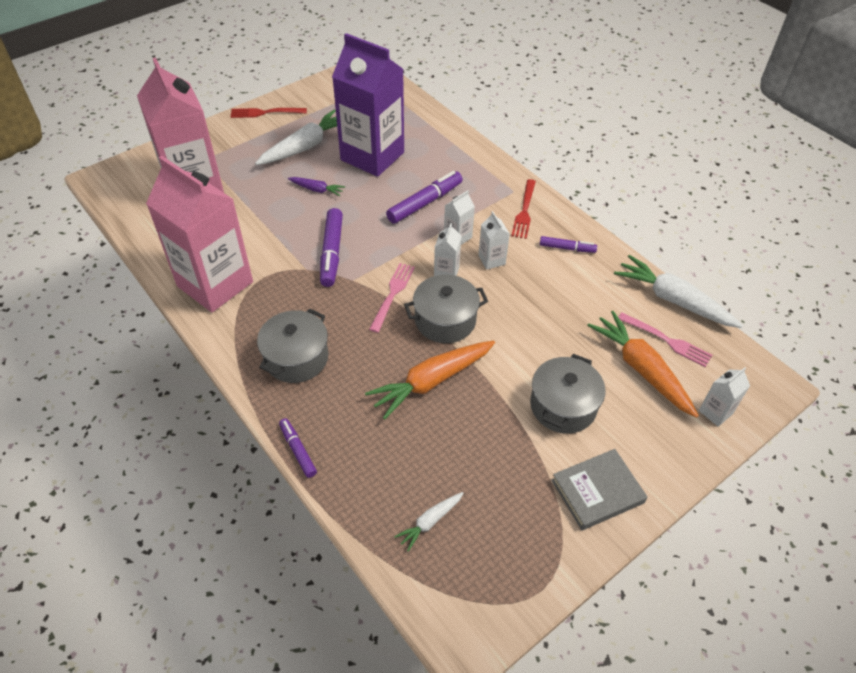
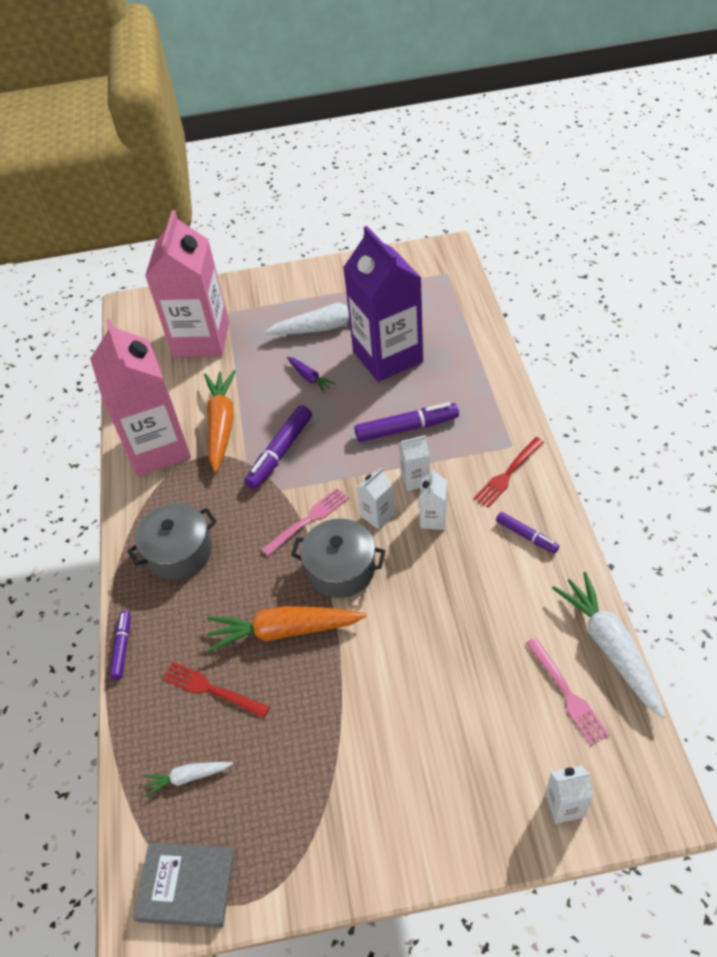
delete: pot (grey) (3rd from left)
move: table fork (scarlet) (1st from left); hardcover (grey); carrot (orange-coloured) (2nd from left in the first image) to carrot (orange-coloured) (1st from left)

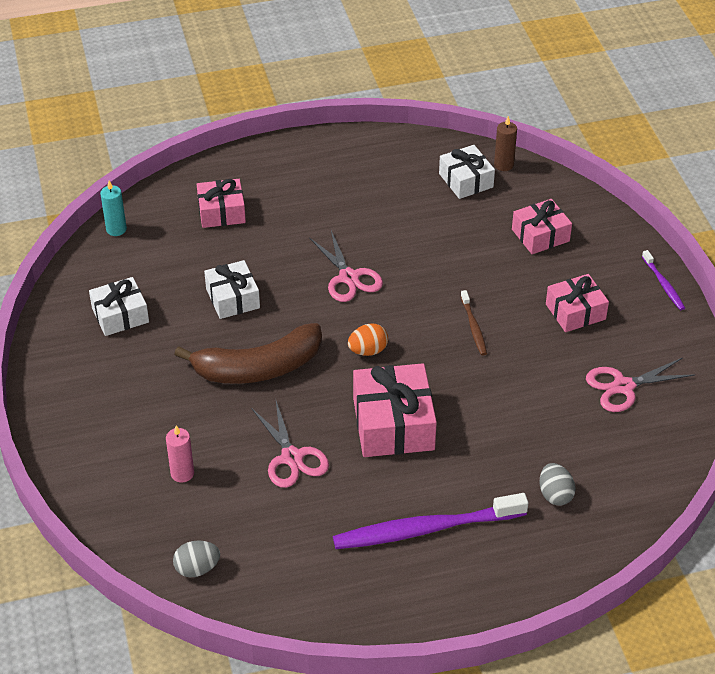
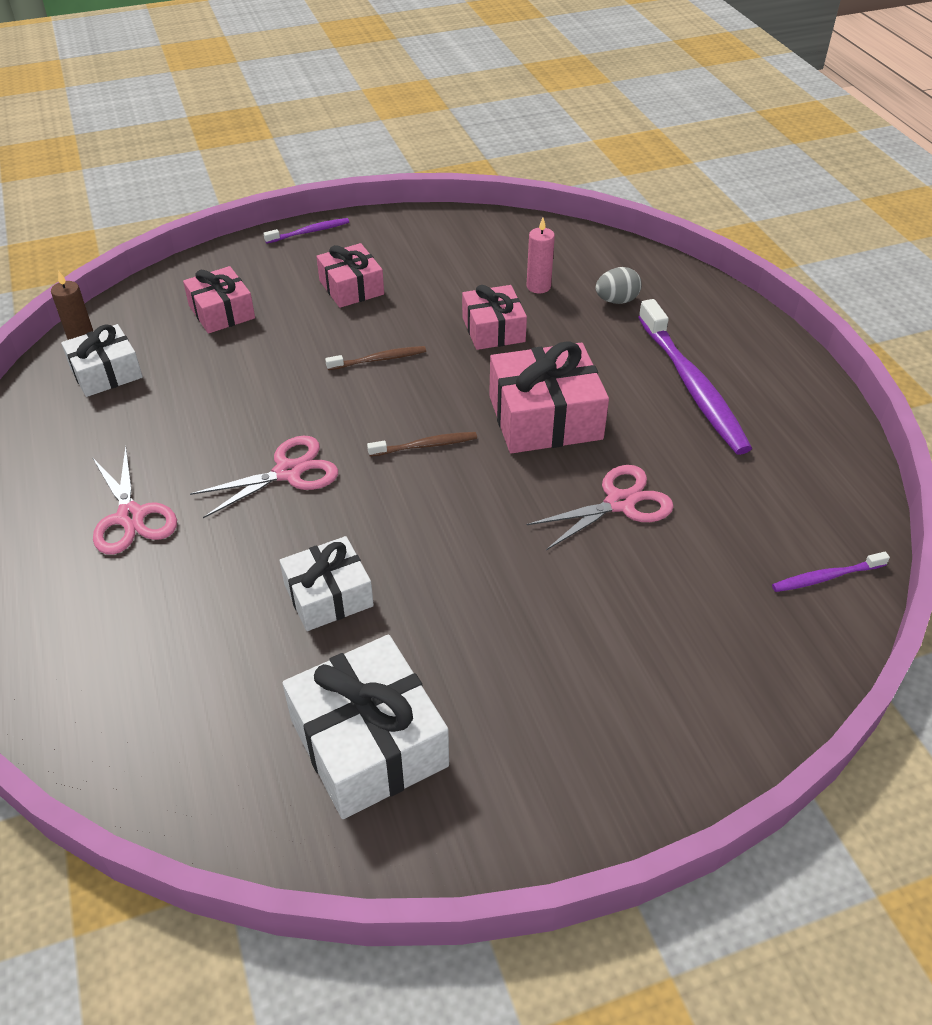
delete: wax candle (aqua); banana (brown)
move: wax candle (pink); wrapped gift (pink) (1st from left in the first image) to wrapped gift (pink) (3rd from left); pair of scissors (pink) (3rd from left in the first image) to pair of scissors (pink) (1st from left)
replace: egg (grey) (1st from left) to tooth brush (royal purple) (3rd from left); egg (orange-coloured) to tooth brush (brown) (2nd from left)
resize: wrapped gift (white) (1st from left in the first image) x1.58

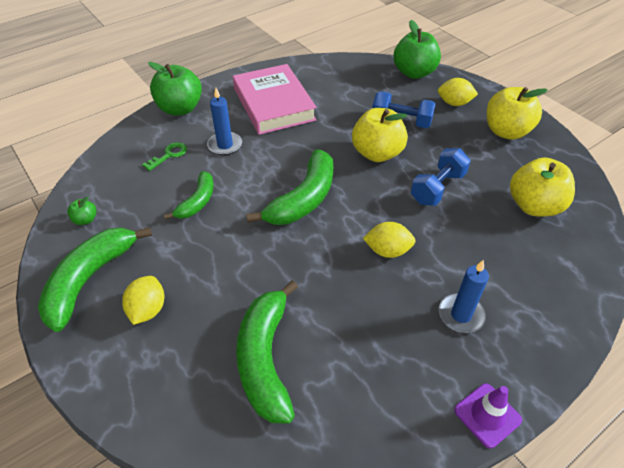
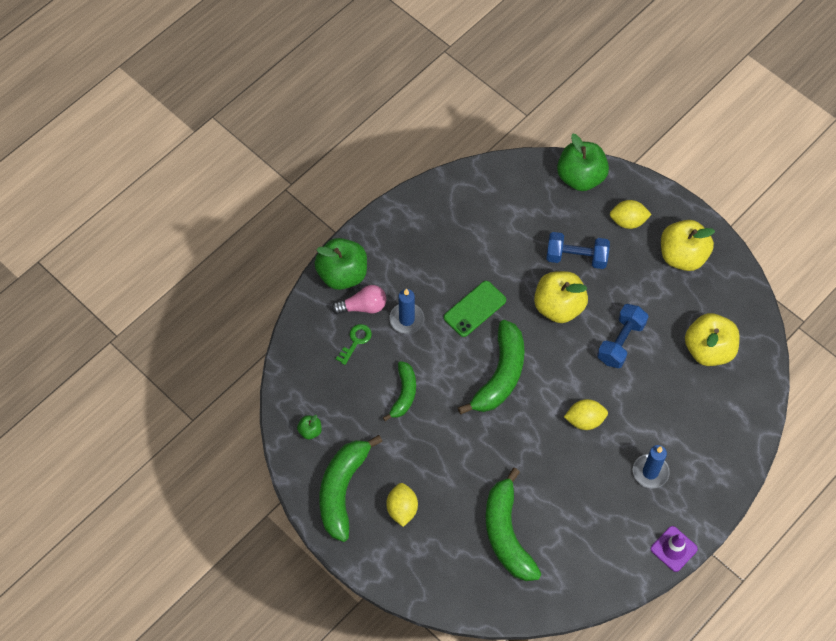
delete: hardcover (pink)
insert: lightbulb (pink); mobile phone (leaf-green)

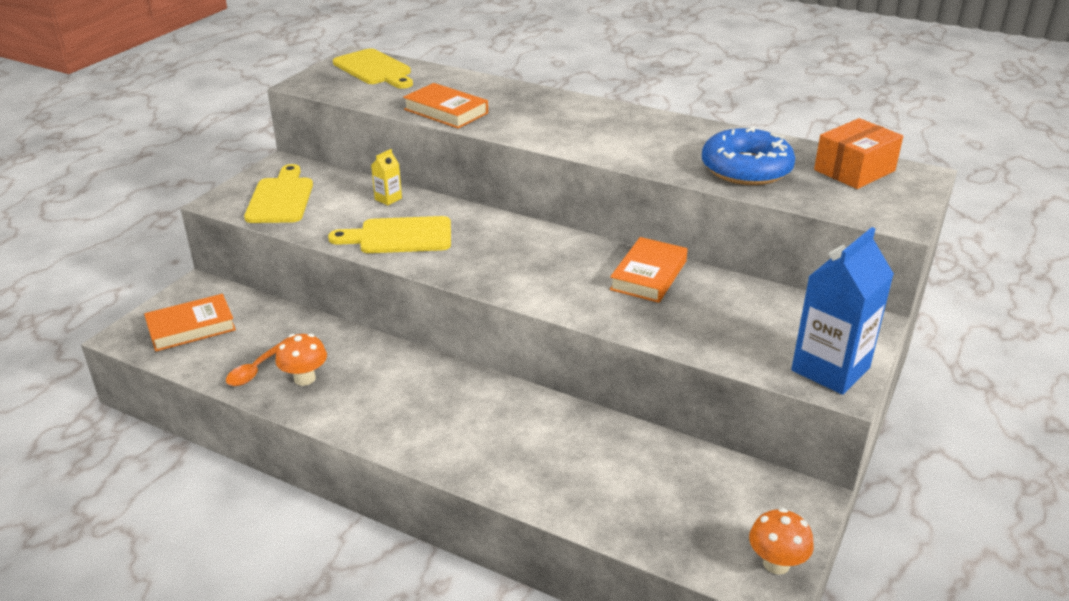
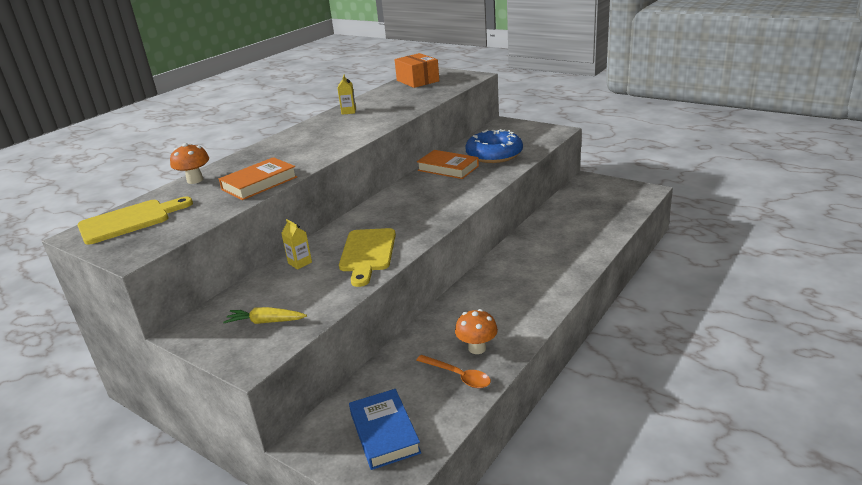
delete: milk carton (royal blue)
insert: milk carton (bright yellow) (2nd from left)
move: glazed donut (royal blue); mushroom (orange-coloured) (2nd from left in the first image) to mushroom (orange-coloured) (1st from left)
replace: chopping board (bright yellow) (1st from left) to carrot (bright yellow)
recolor: hardcover (orange-coloured) (1st from left) to hardcover (royal blue)

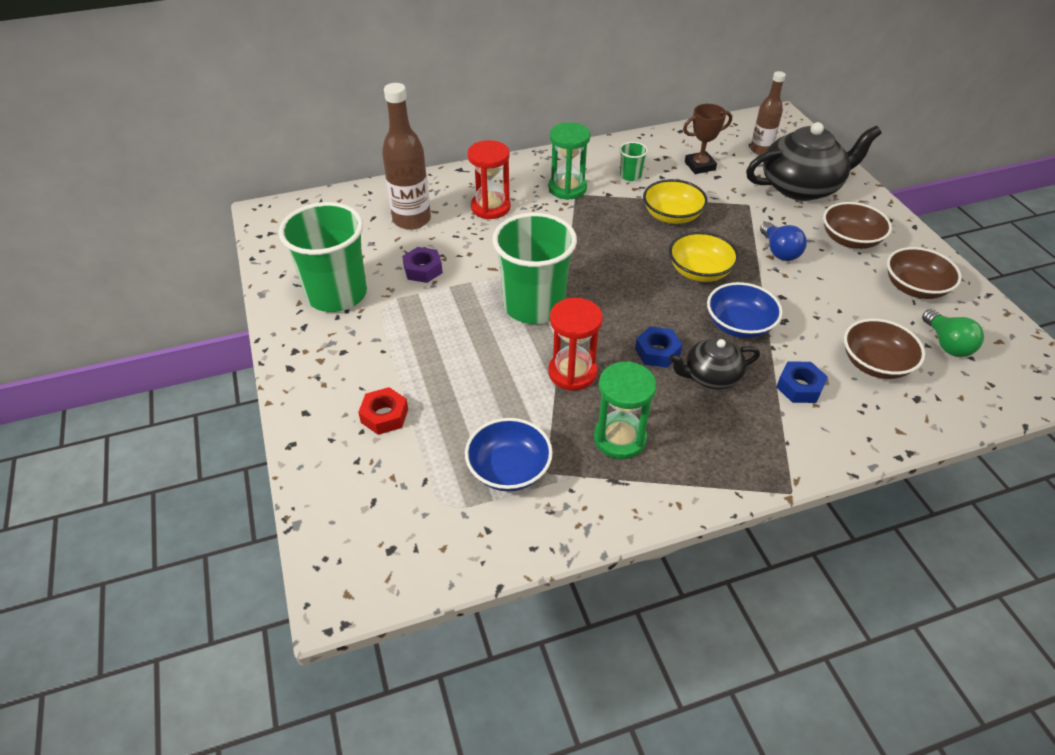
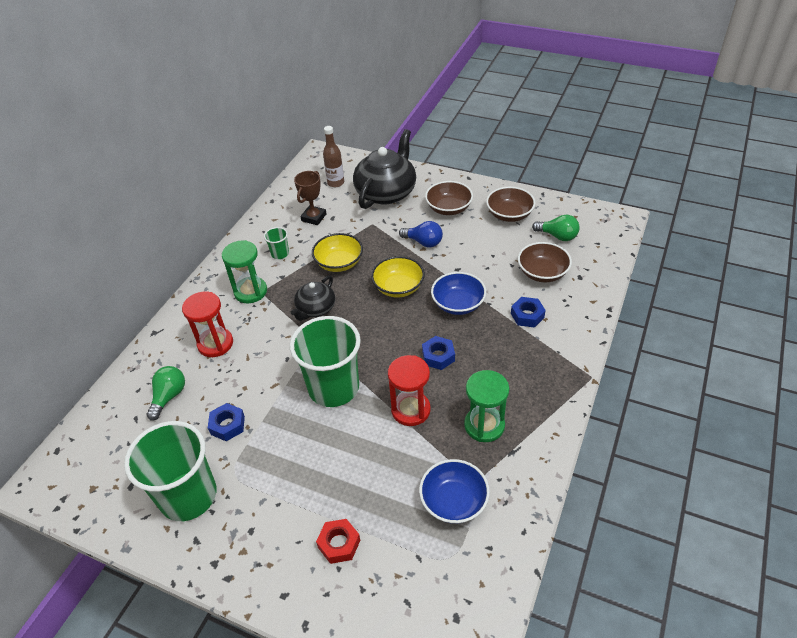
move: china teapot (black) (1st from left)
replace: drink bottle (brown) (1st from left) to lightbulb (leaf-green) (1st from left)
recolor: nut (royal purple) to nut (royal blue) (1st from left)

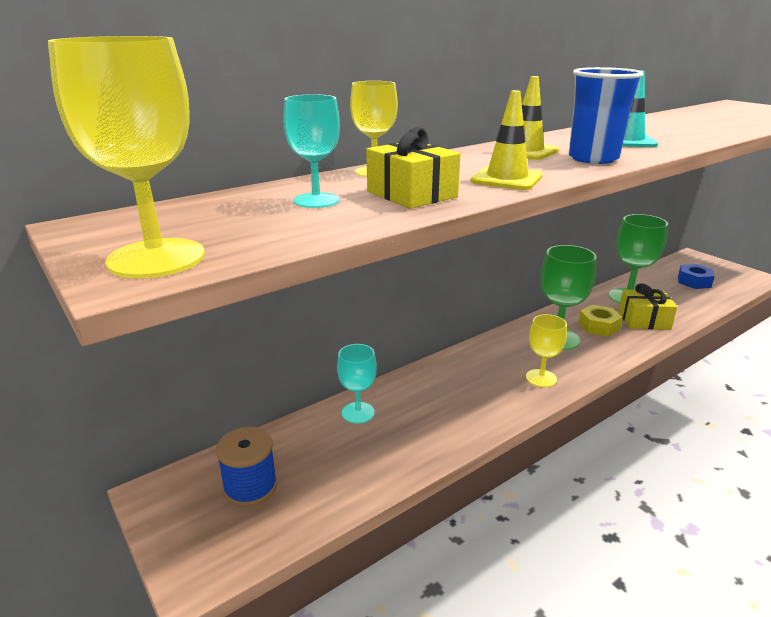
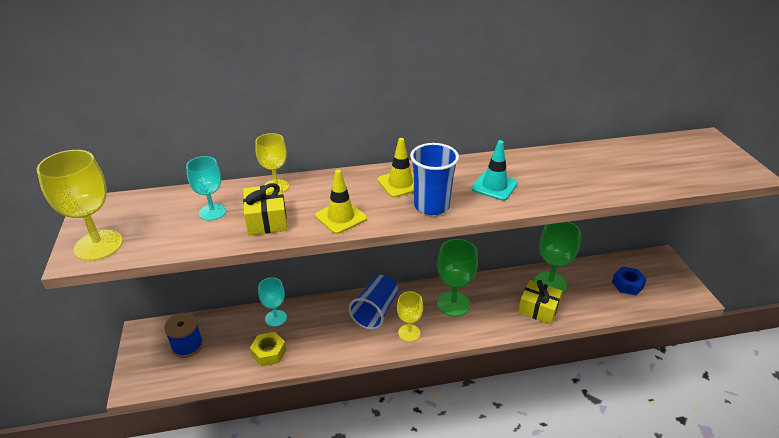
insert: tumbler (royal blue) (1st from left)
move: nut (bright yellow)

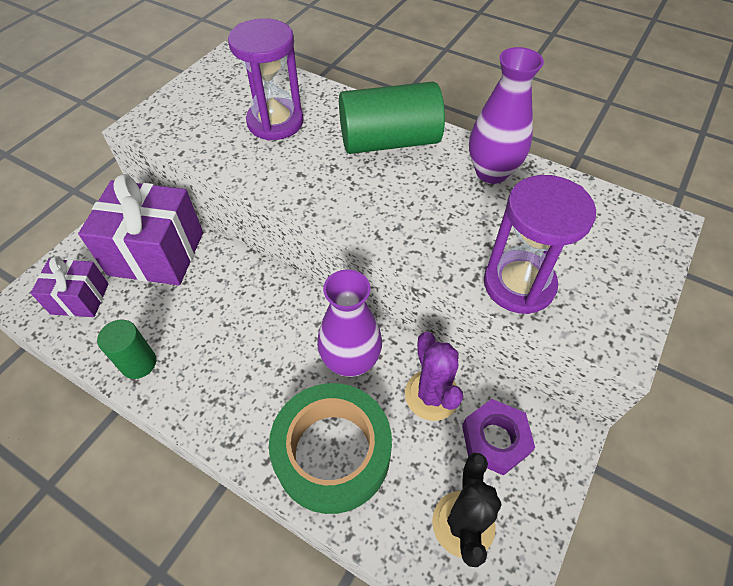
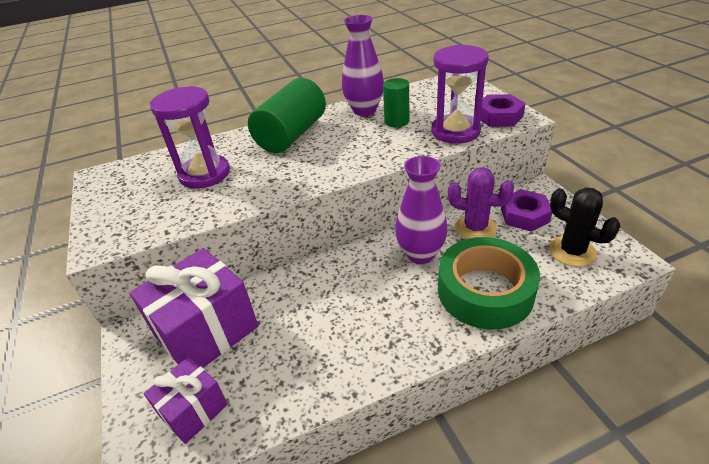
insert: nut (royal purple) (1st from left)
move: cylinder (leaf-green) (1st from left in the first image) to cylinder (leaf-green) (2nd from left)

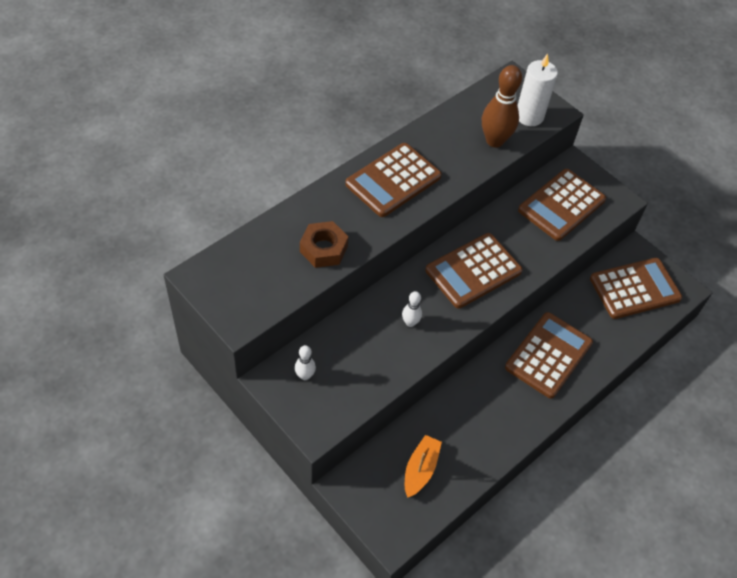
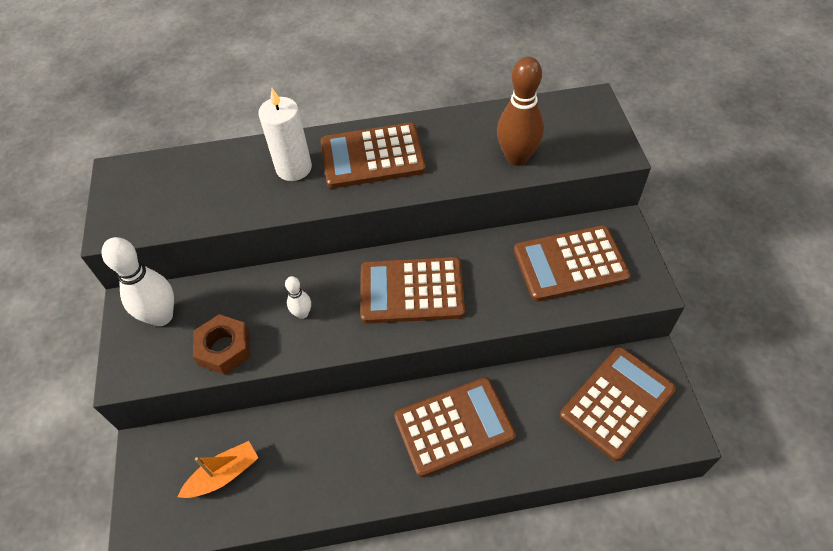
move: nut (brown); wax candle (white)
rotate: adding machine (brown) (5th from left) 60 degrees counterclockwise
resize: bowling pin (white) (1st from left) x1.98

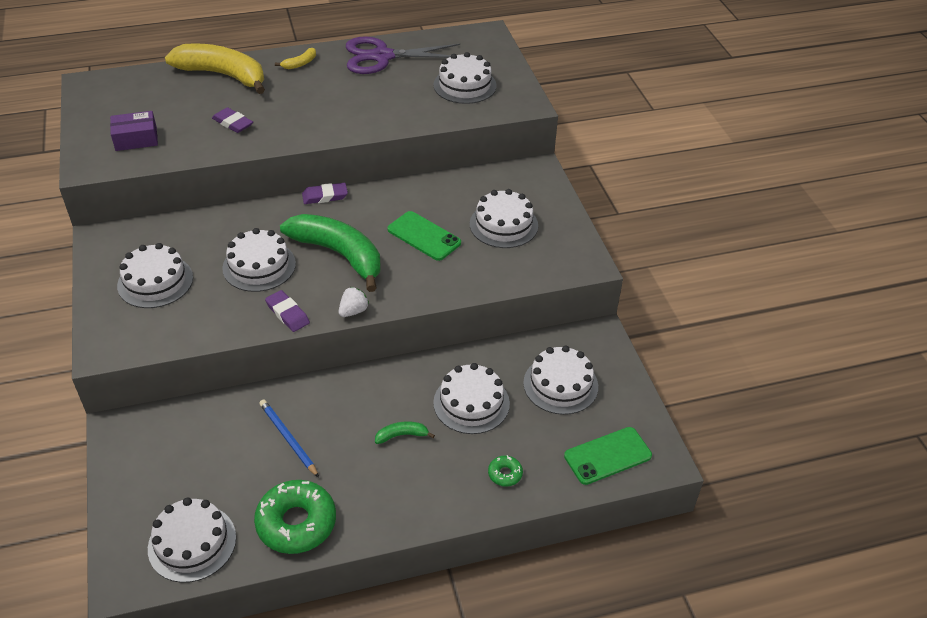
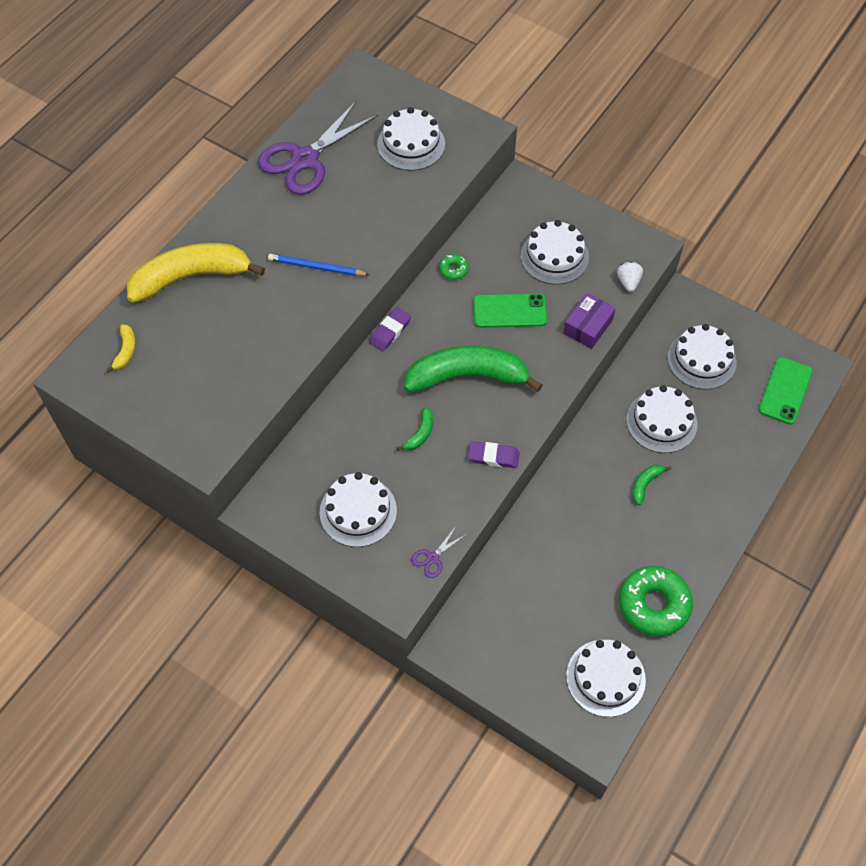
delete: pencil eraser (royal purple) (1st from left)
insert: pair of scissors (royal purple) (2nd from left)
move: box (royal purple); wooden pencil (royal blue); banana (bright yellow) (2nd from left in the first image) to banana (bright yellow) (1st from left); strawberry (white); glazed donut (leaf-green) (2nd from left in the first image) to glazed donut (leaf-green) (1st from left)
replace: layer cake (white) (3rd from left) to banana (leaf-green) (1st from left)

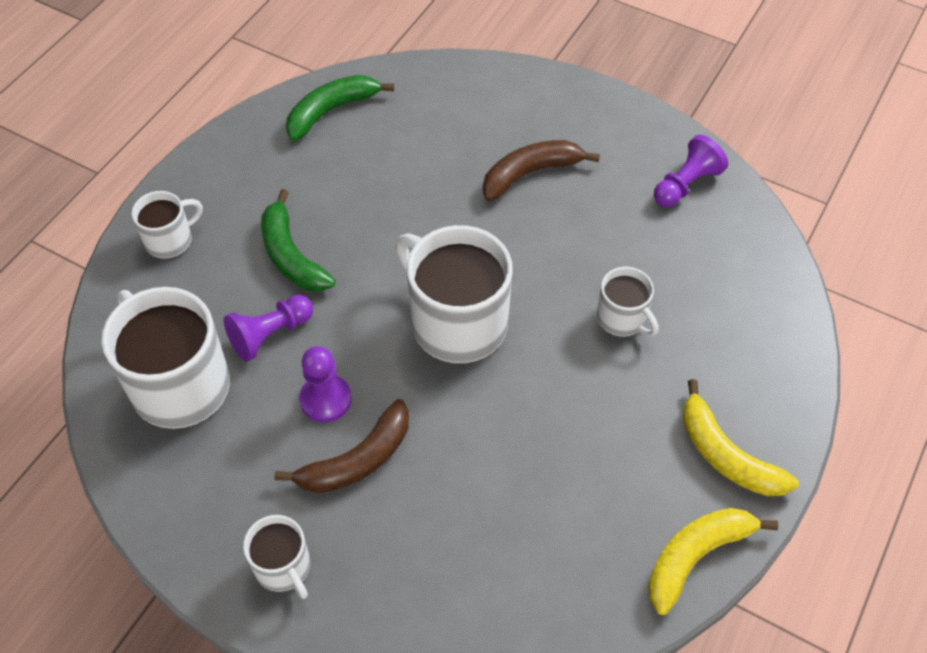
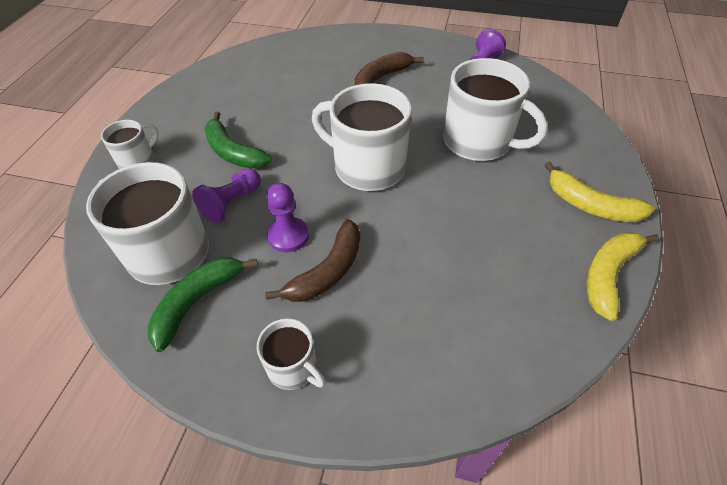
move: banana (leaf-green) (2nd from left in the first image) to banana (leaf-green) (1st from left)
resize: coffee mug (white) (5th from left) x1.92

